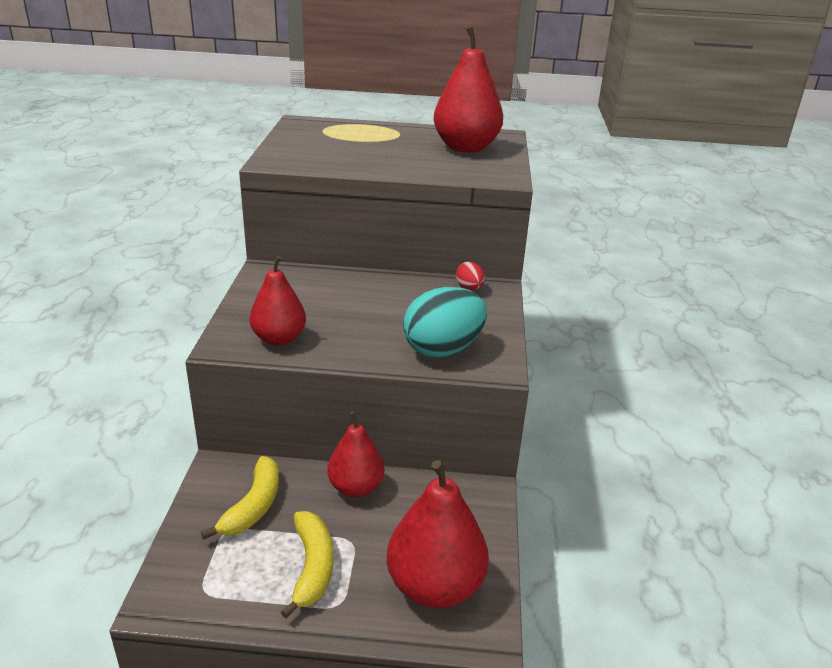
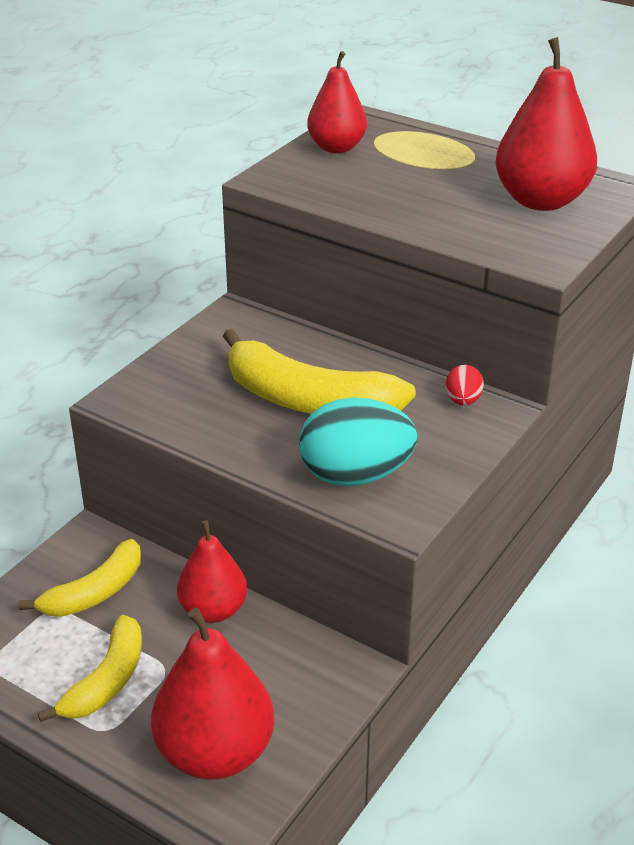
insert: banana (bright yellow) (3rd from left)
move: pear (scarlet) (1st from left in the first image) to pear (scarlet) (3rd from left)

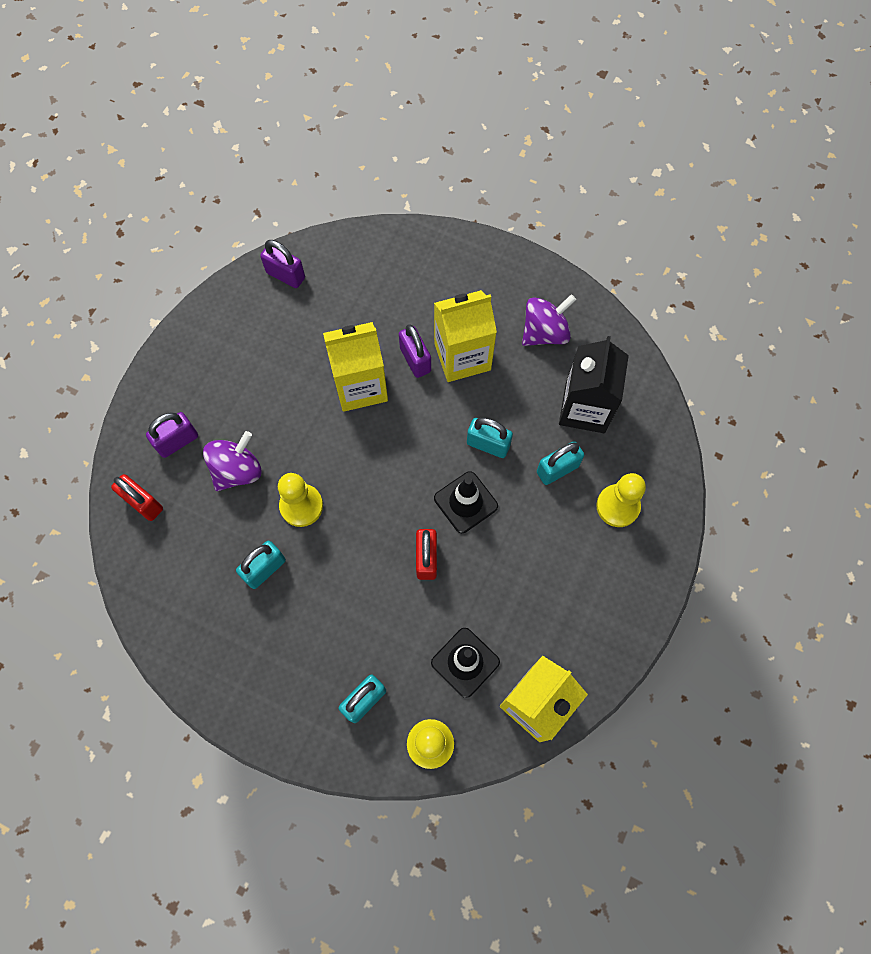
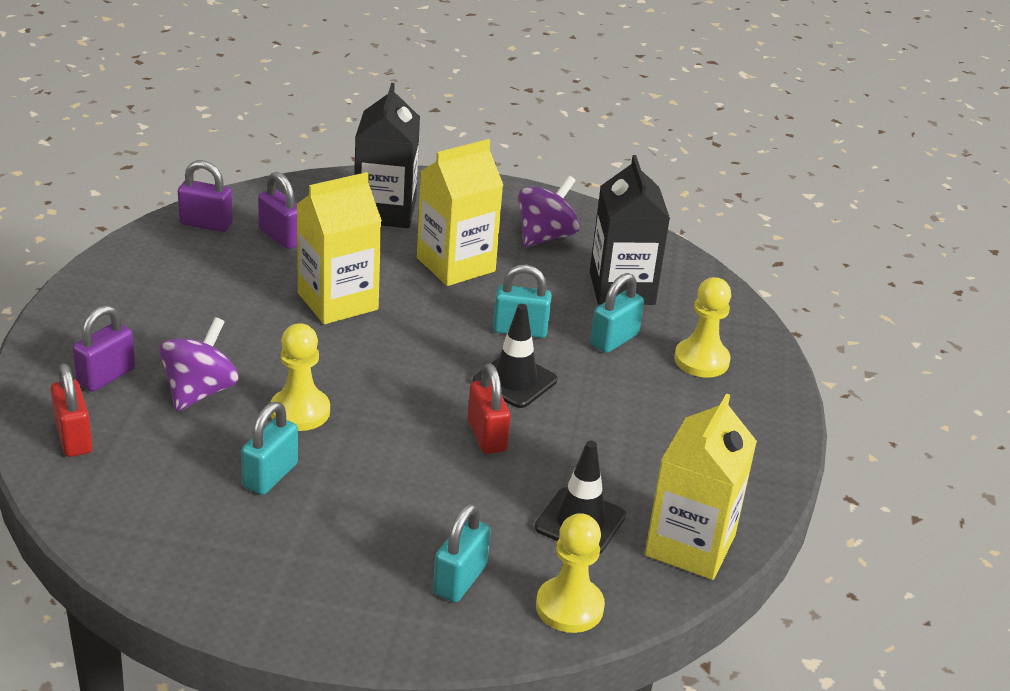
insert: milk carton (black) (1st from left)
move: small lock (royal purple) (3rd from left)
rotate: small lock (scarlet) (1st from left) 45 degrees clockwise

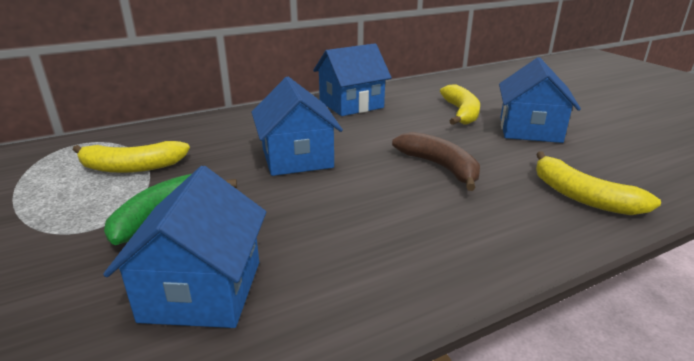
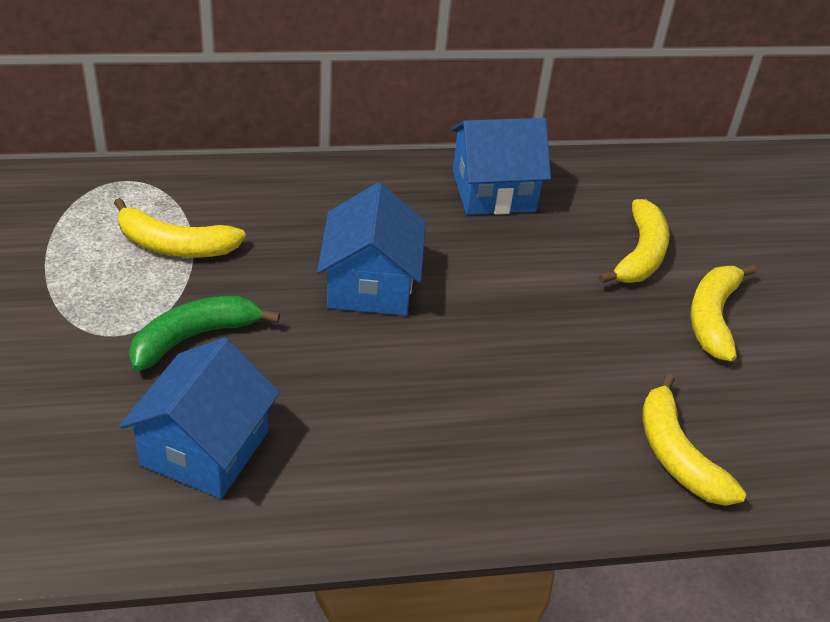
delete: banana (brown)
replace: house (royal blue) (4th from left) to banana (bright yellow) (4th from left)

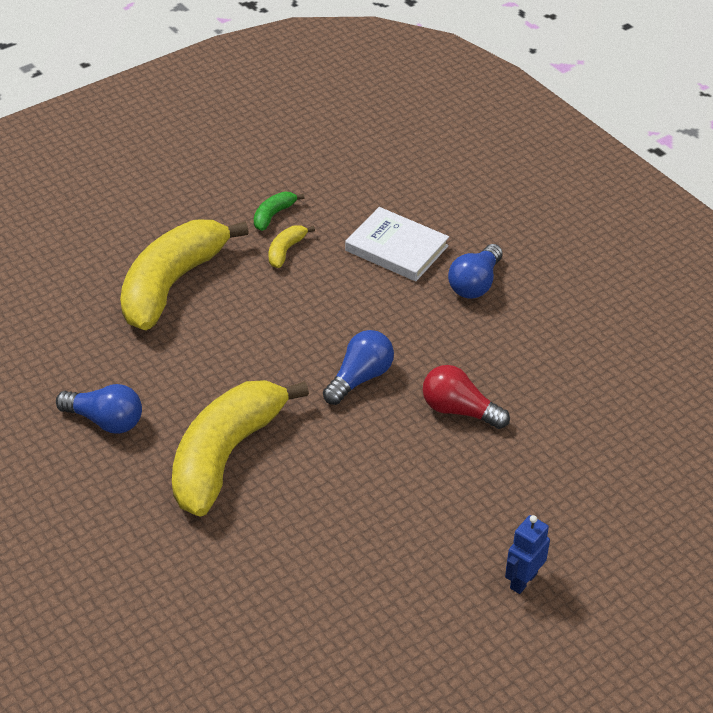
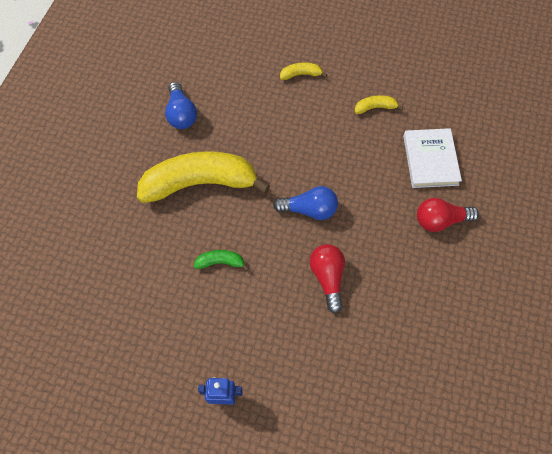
move: banana (leaf-green)
recolor: lightbulb (royal blue) (3rd from left) to lightbulb (scarlet) (2nd from left)
resize: banana (bright yellow) (1st from left in the first image) x0.40

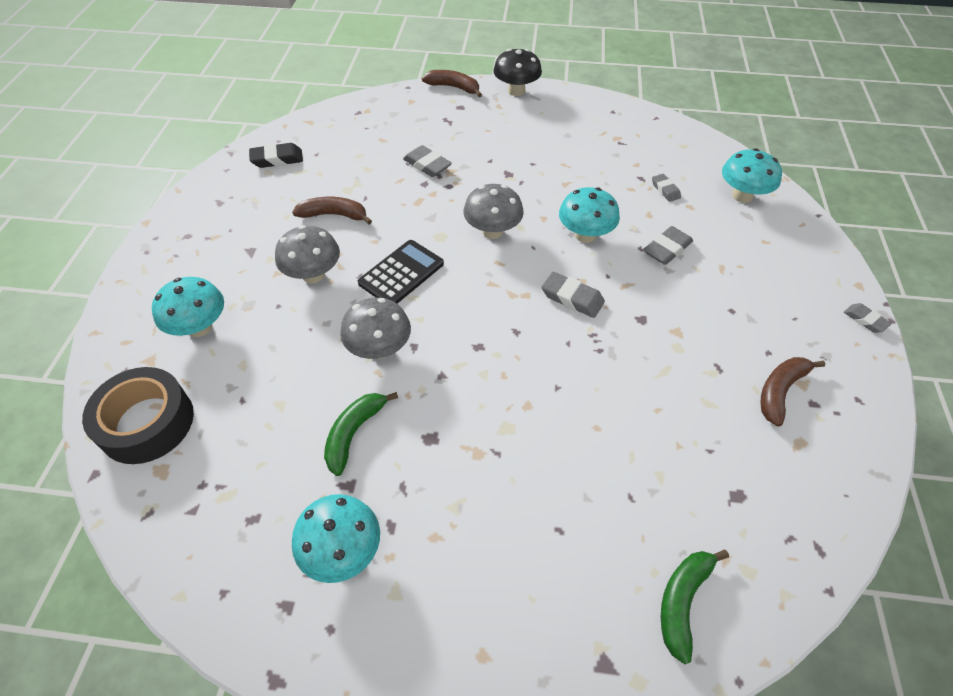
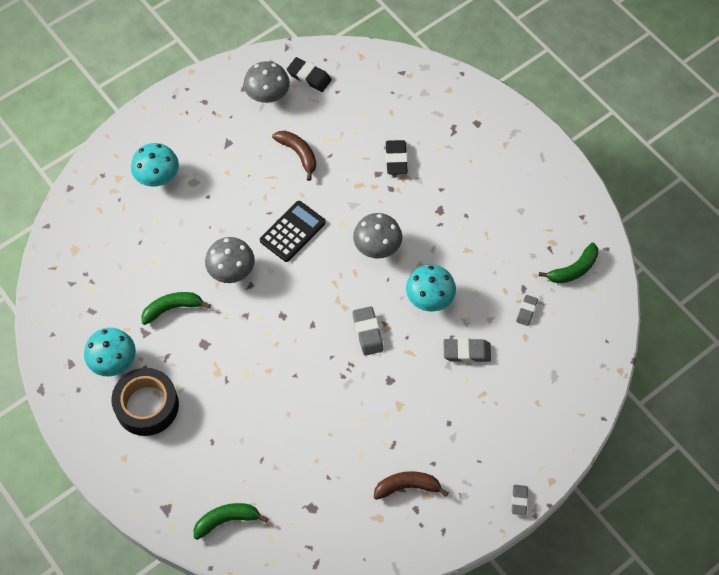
delete: banana (brown) (2nd from left); mushroom (black); mushroom (aqua) (4th from left)
insert: banana (leaf-green) (3rd from left)
move: roll of tape (black); mushroom (grey) (1st from left in the first image) to mushroom (grey) (2nd from left)
recolor: pencil eraser (grey) (1st from left) to pencil eraser (black) (2nd from left)
rotate: adding machine (black) 45 degrees counterclockwise

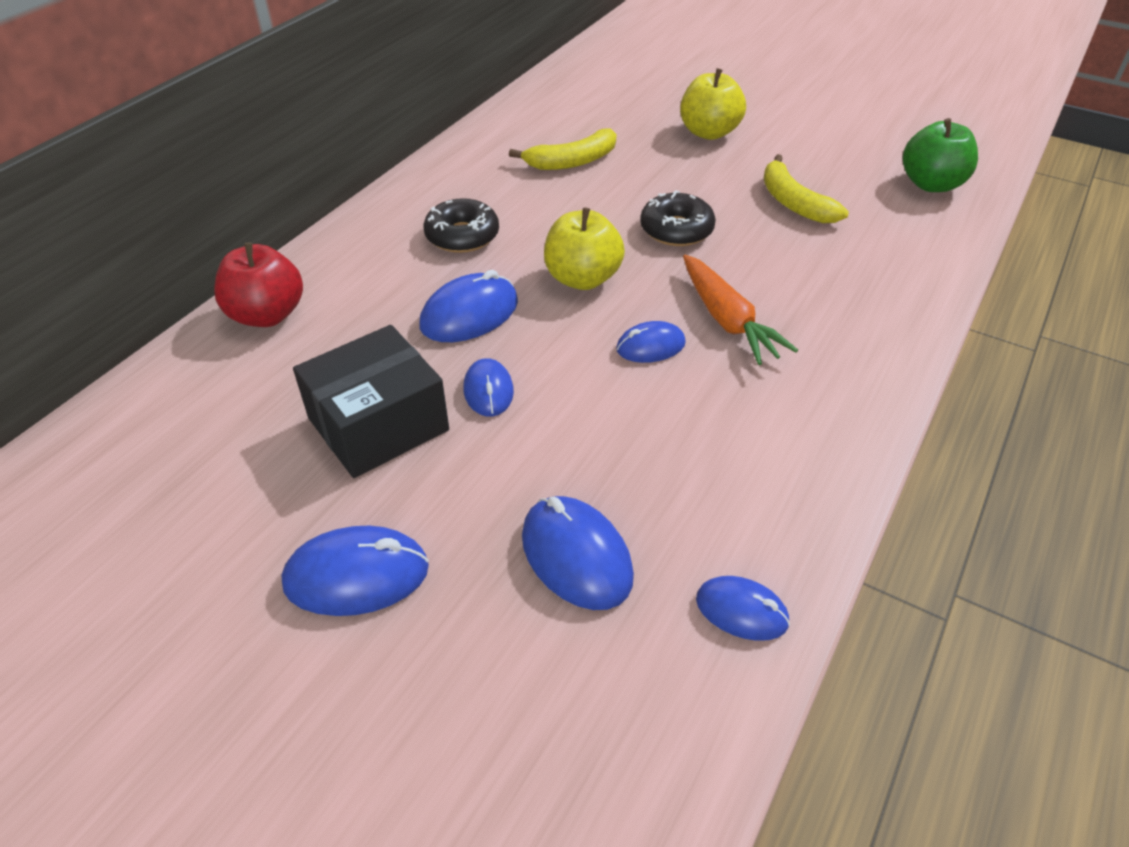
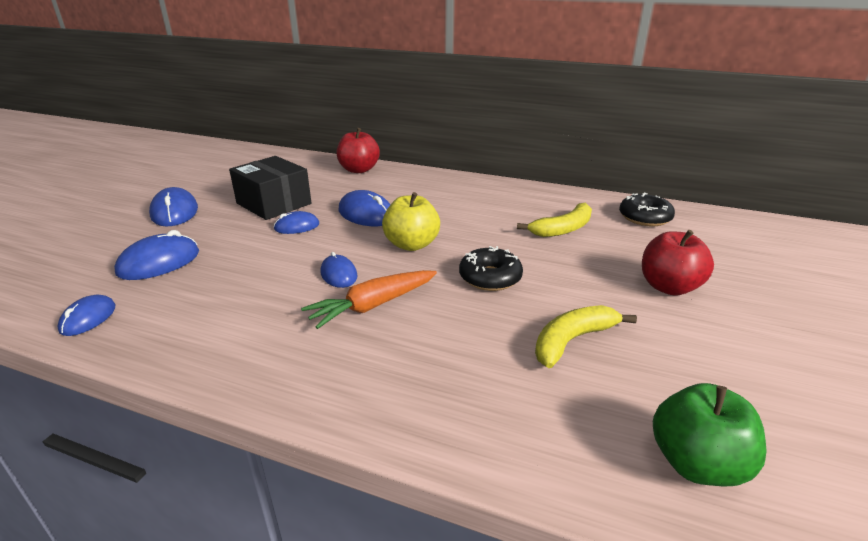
move: glazed donut (black) (1st from left in the first image) to glazed donut (black) (2nd from left)
recolor: apple (bright yellow) (2nd from left) to apple (scarlet) (2nd from left)
rotate: banana (bright yellow) (1st from left) 90 degrees counterclockwise

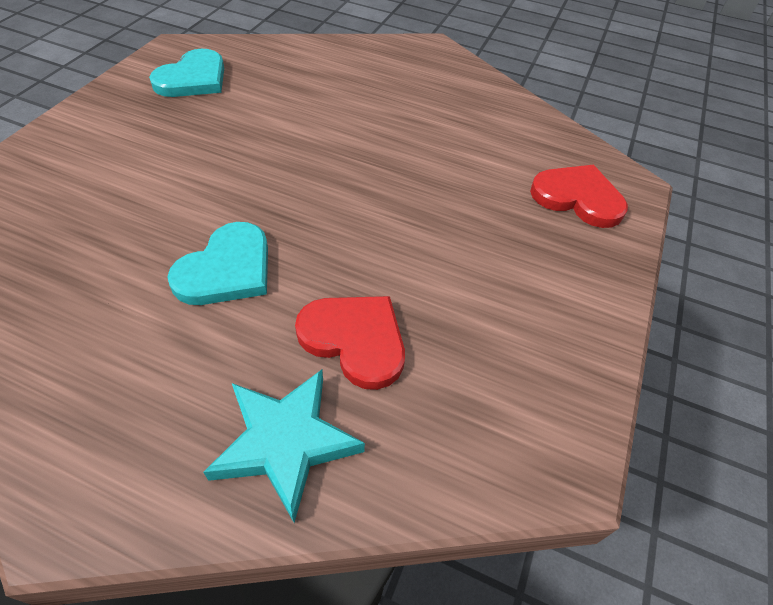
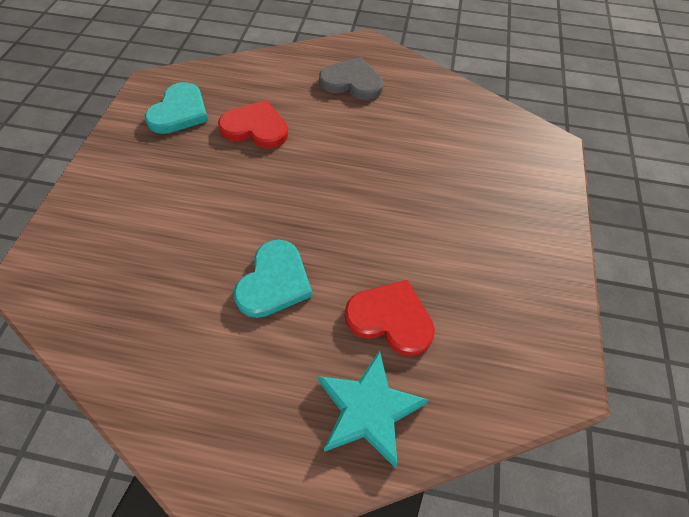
insert: heart shape (grey)
move: heart shape (scarlet) (2nd from left in the first image) to heart shape (scarlet) (1st from left)

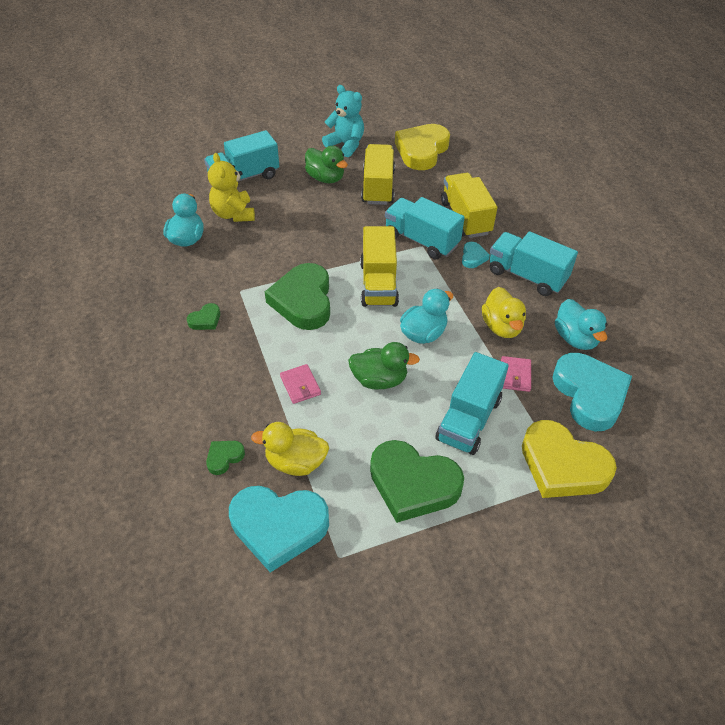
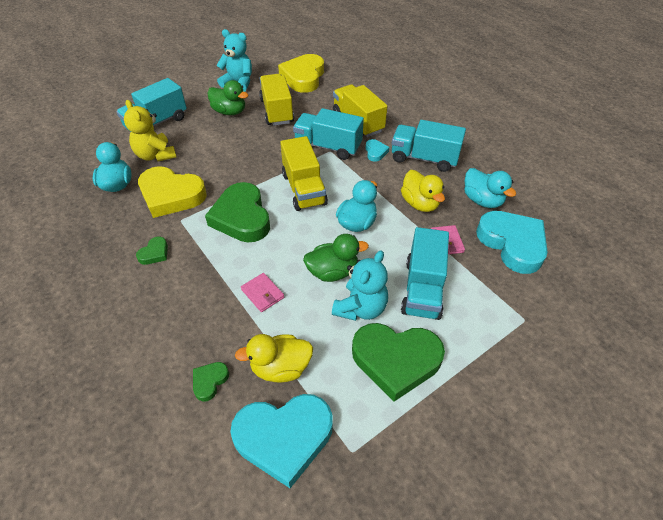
insert: teddy bear (aqua) (2nd from left)
move: heart shape (bright yellow) (2nd from left in the first image) to heart shape (bright yellow) (1st from left)

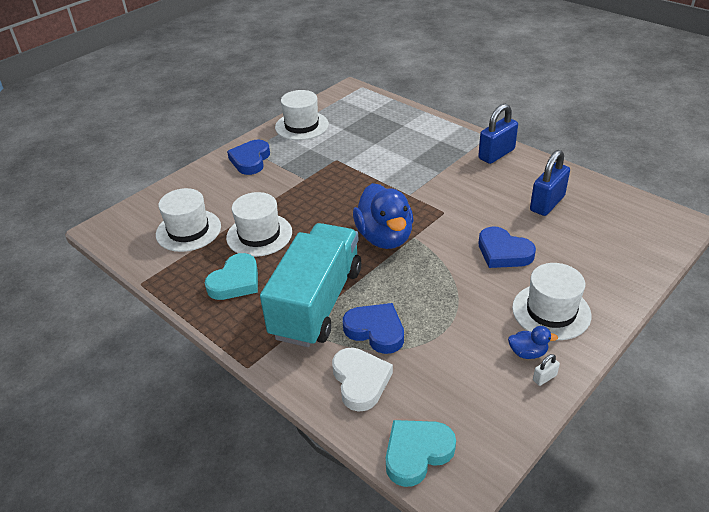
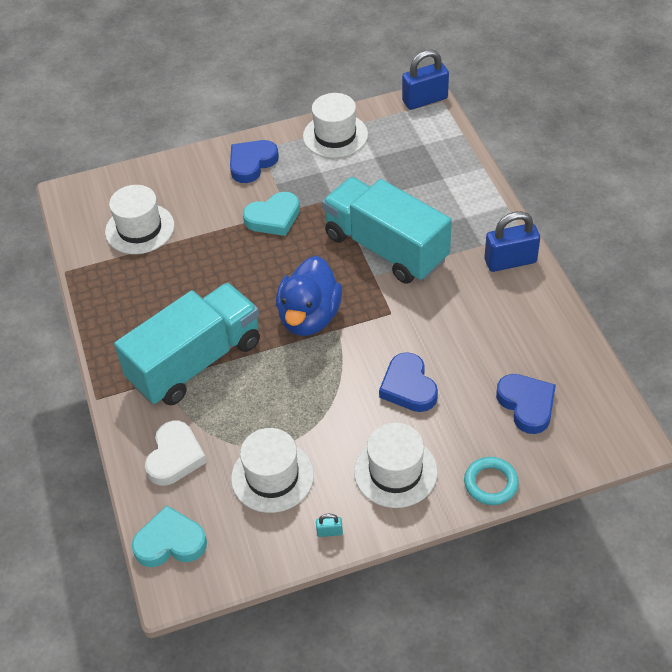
delete: duck (royal blue) (2nd from left)
insert: truck (aqua) (2nd from left); hoop (aqua)
move: heart shape (aqua) (1st from left in the first image) to heart shape (aqua) (2nd from left); tall hat (white) (2nd from left); heart shape (royal blue) (2nd from left in the first image) to heart shape (royal blue) (3rd from left); small lock (royal blue) (2nd from left in the first image) to small lock (royal blue) (1st from left)
recolor: small lock (white) to small lock (aqua)

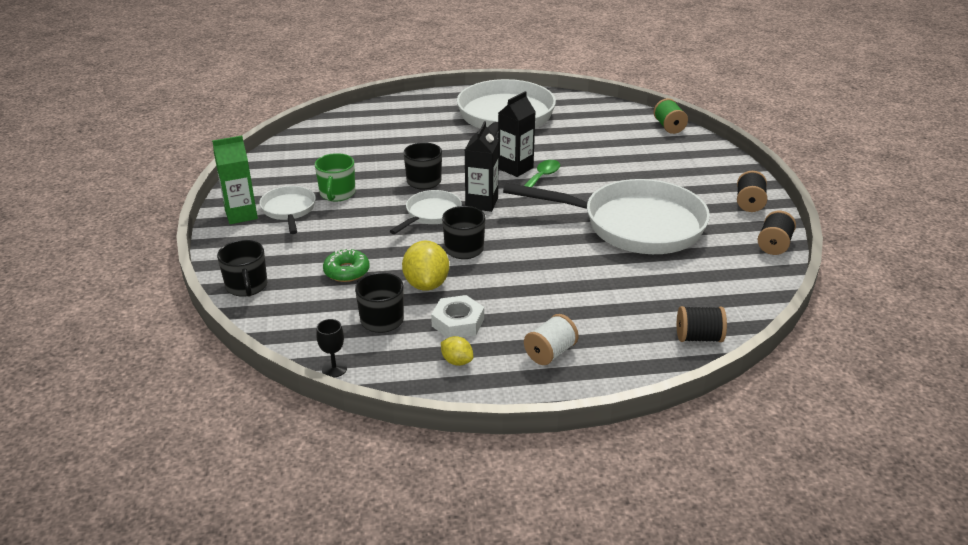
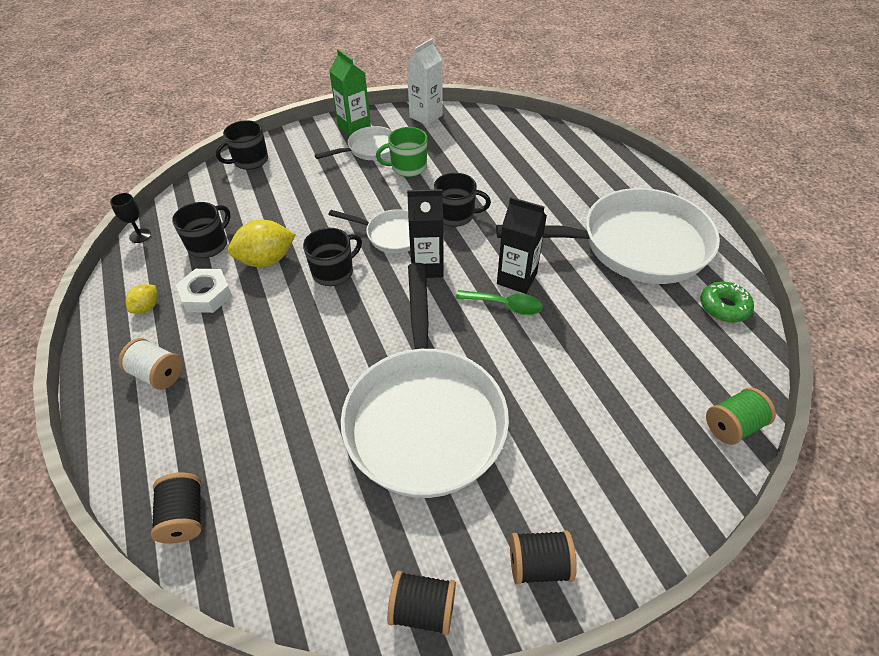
insert: milk carton (white)
move: glazed donut (leaf-green)

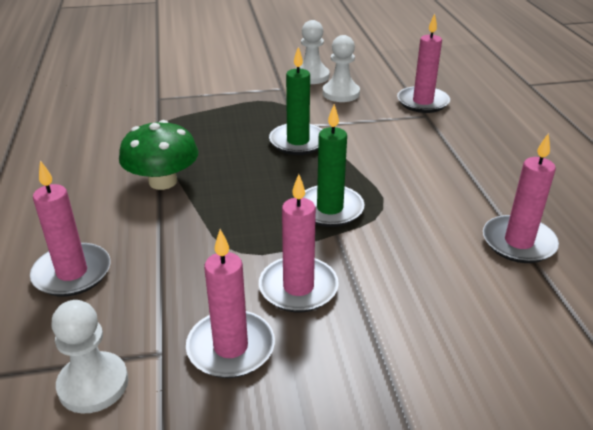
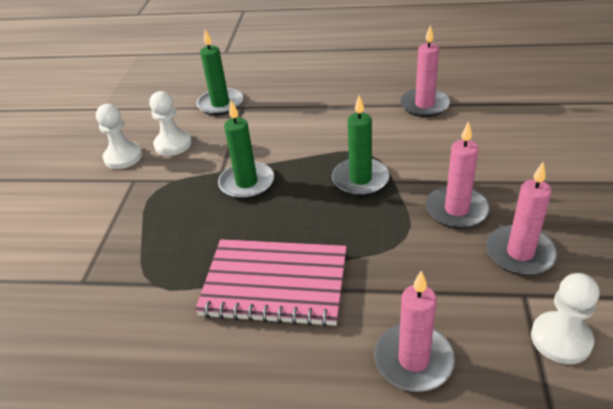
replace: mushroom (leaf-green) to notepad (pink)
recolor: wax candle (pink) (4th from left) to wax candle (leaf-green) (1st from left)

